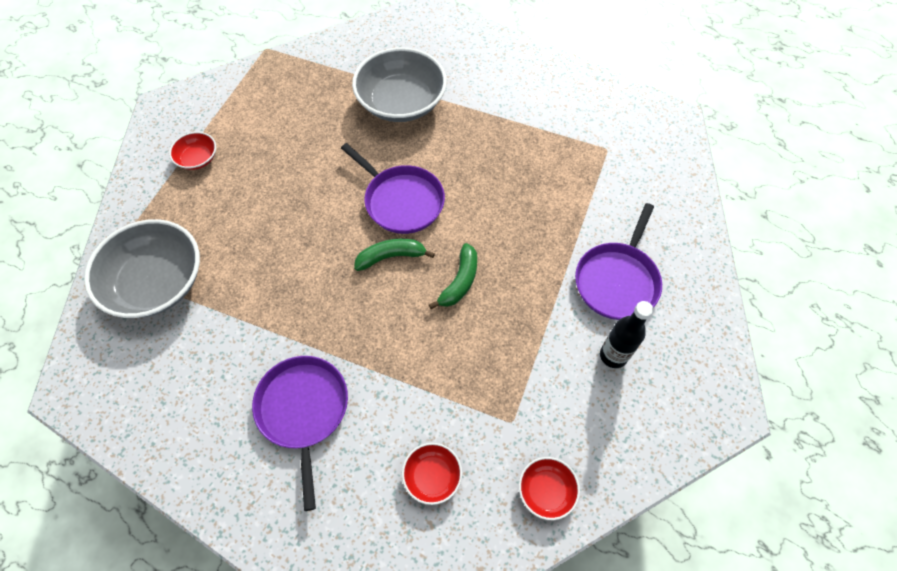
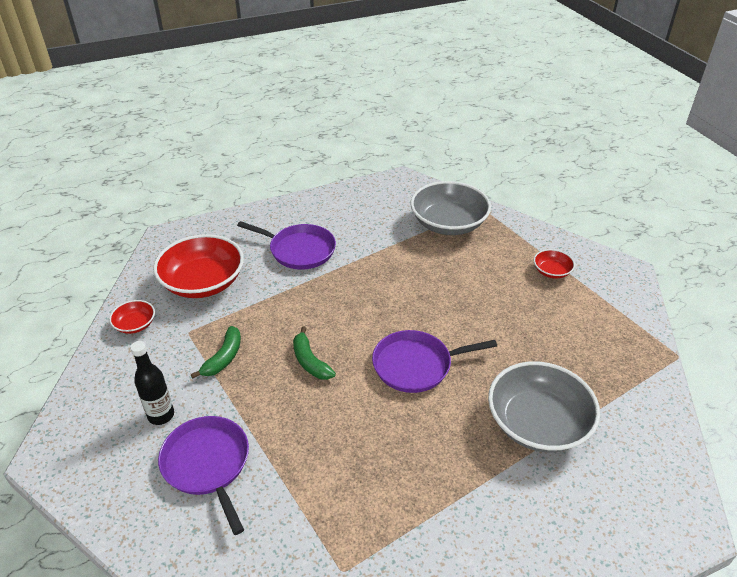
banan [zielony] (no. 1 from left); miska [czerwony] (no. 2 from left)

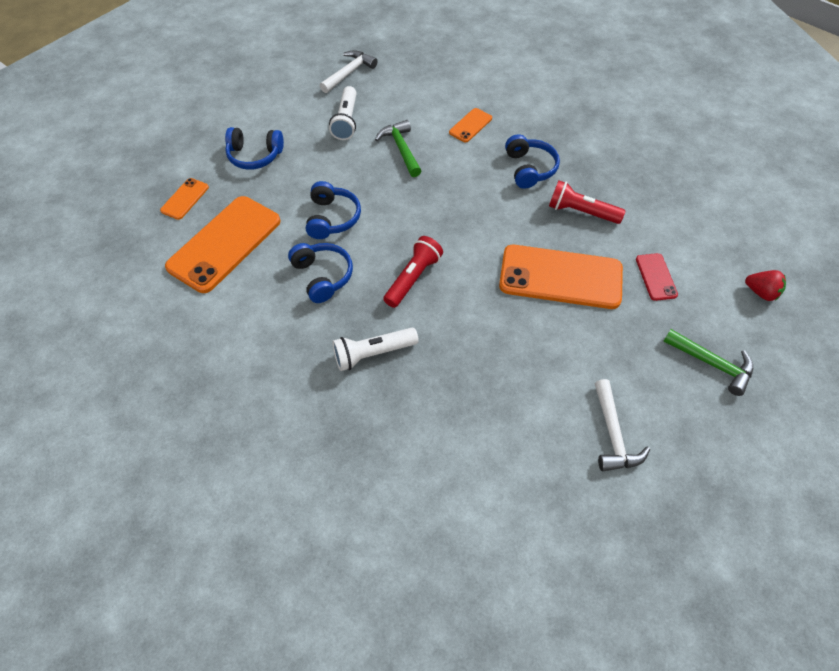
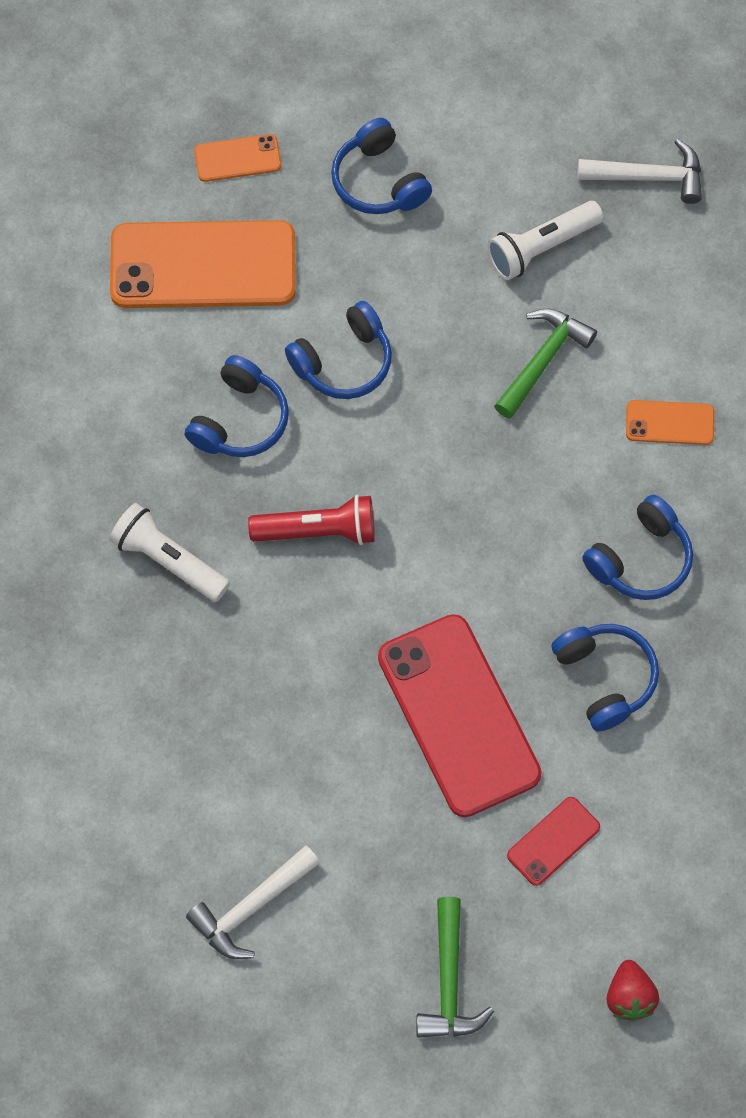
słuchawki [niebieski] (no. 4 from left); telefon [czerwony] (no. 1 from left)

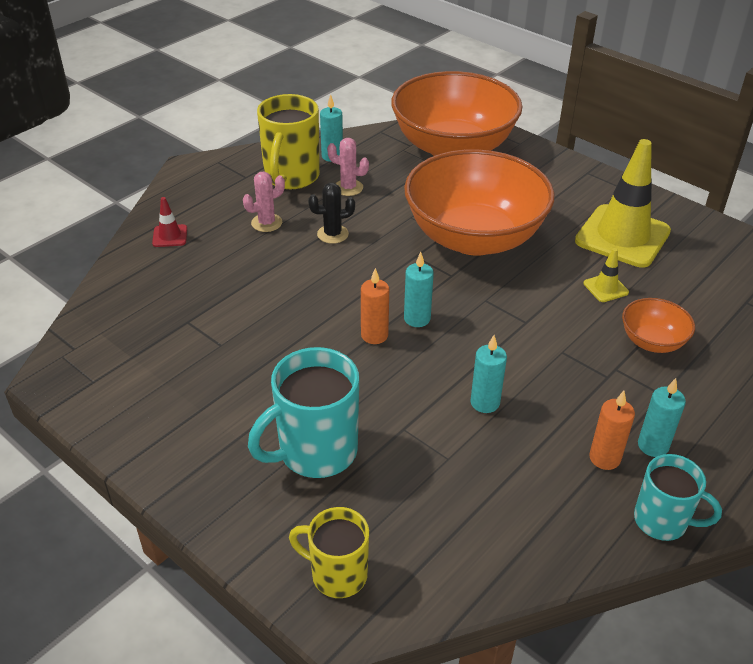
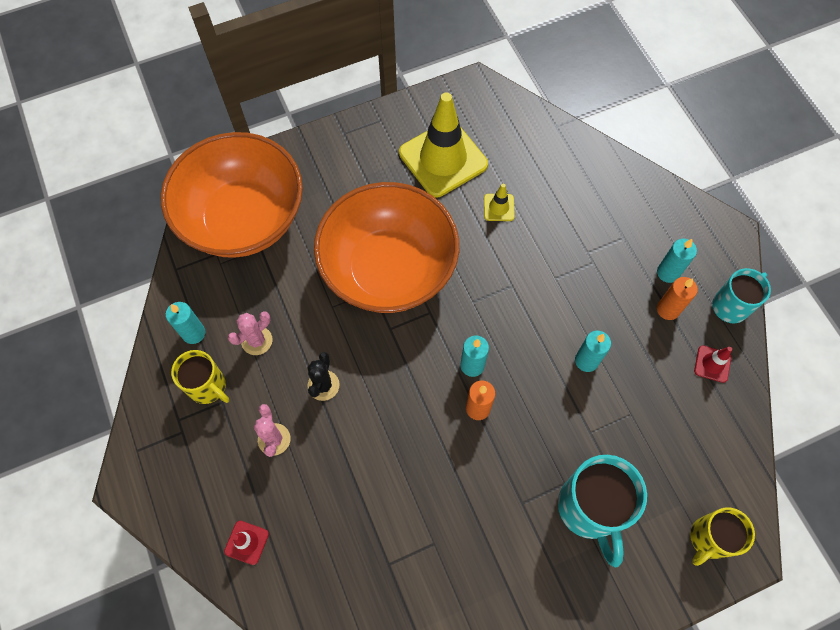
kubek [żółty] (no. 1 from left); miska [pomarańczowy] (no. 3 from left in the first image); pachołek [czerwony] (no. 2 from left)

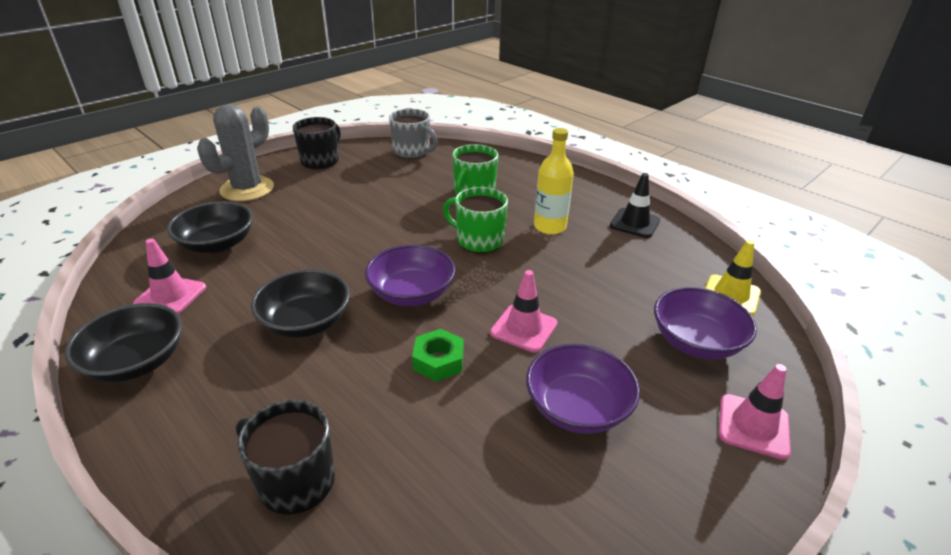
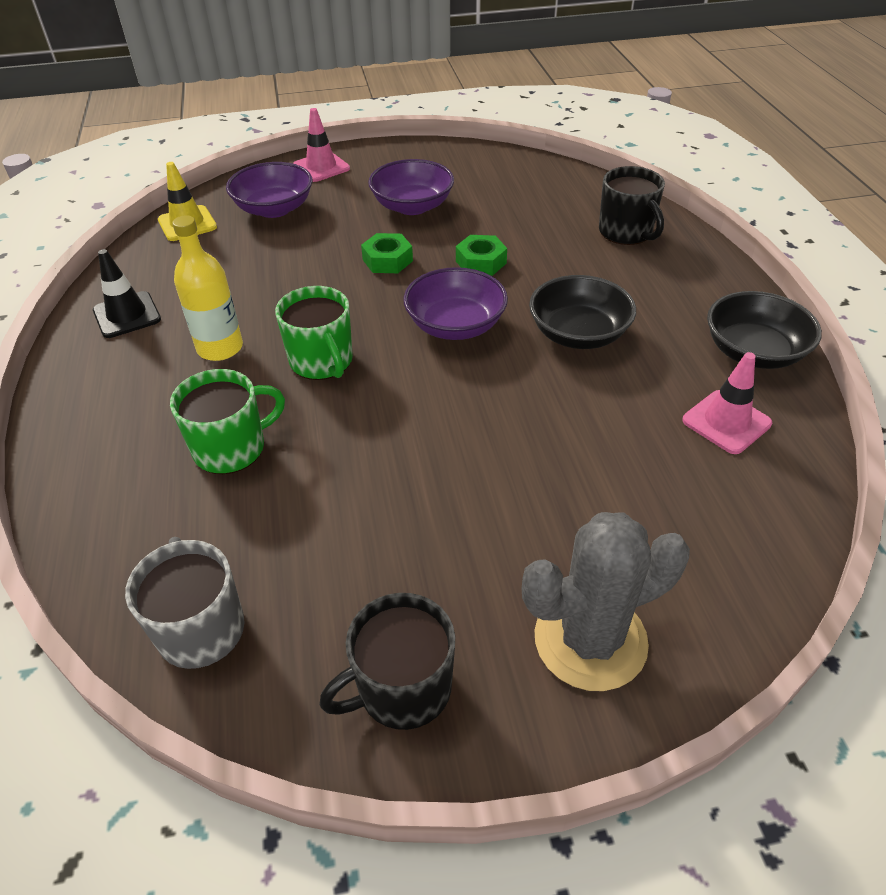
miska [czarny] (no. 2 from left in the first image); nakrętka [zielony] (no. 1 from left)

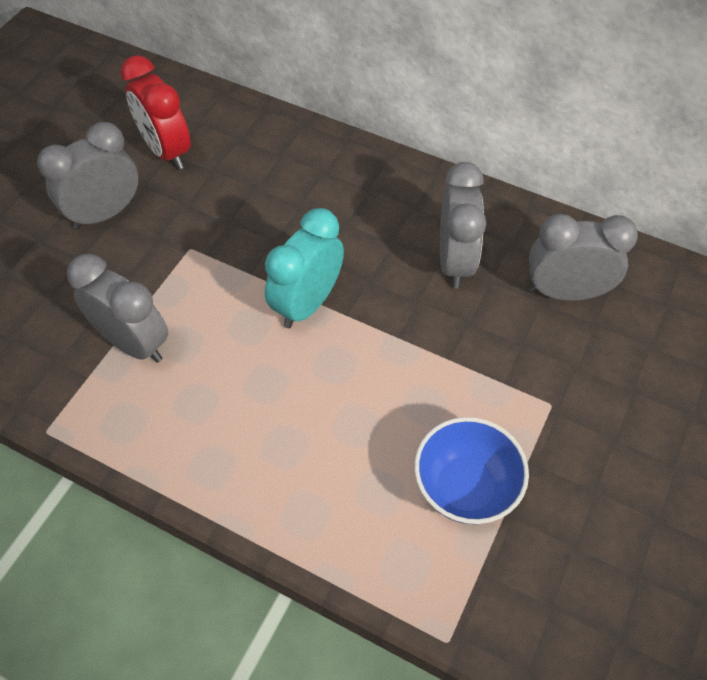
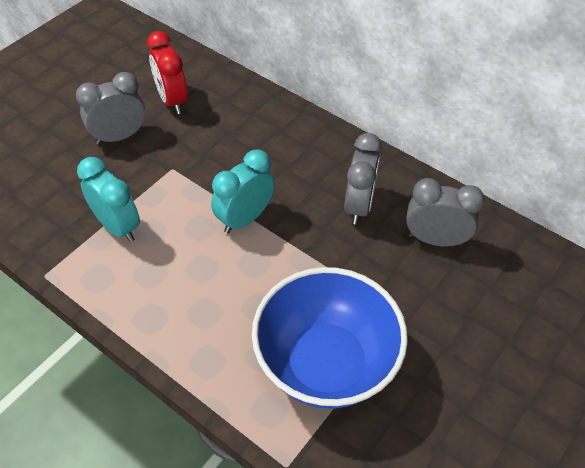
budzik [turkusowy] (no. 1 from left); miska [niebieski]

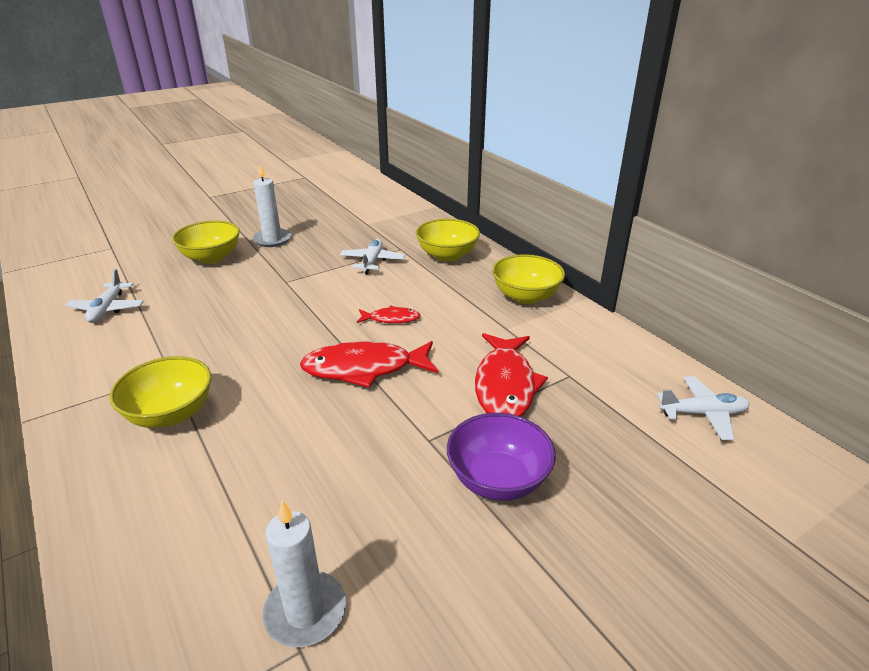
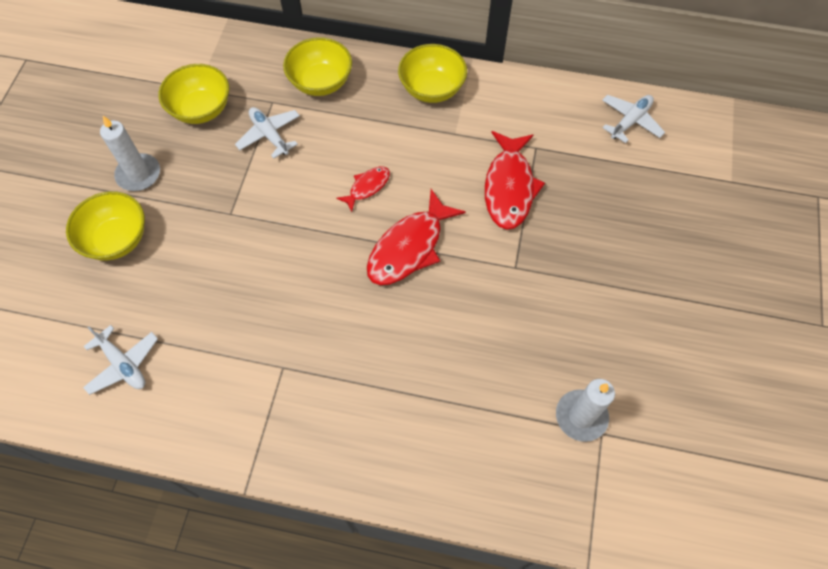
ryba [czerwony] (no. 3 from left); miska [żółty] (no. 2 from left); miska [fioletowy]

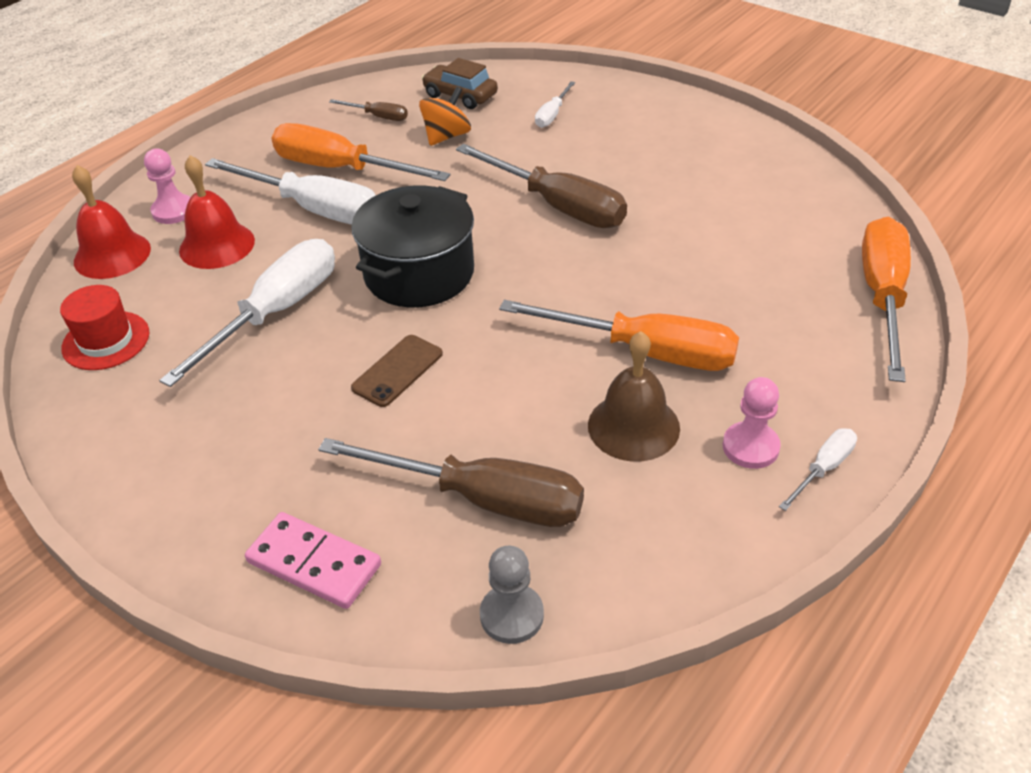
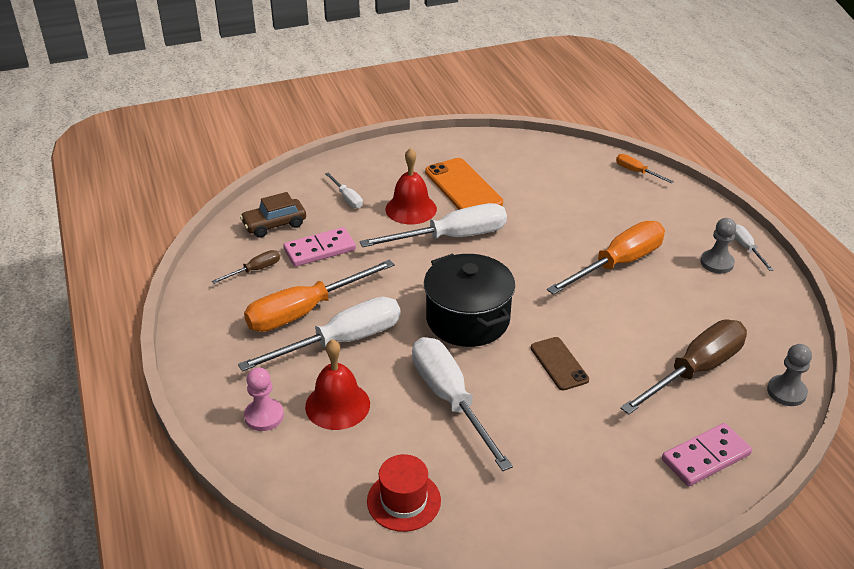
kostka domina [różowy] (no. 1 from left); śrubokręt [biały] (no. 3 from left); dzwonek [czerwony] (no. 2 from left); śrubokręt [pomarańczowy] (no. 3 from left); dzwonek [brązowy]; pionek [szary] (no. 1 from left); telefon [pomarańczowy]

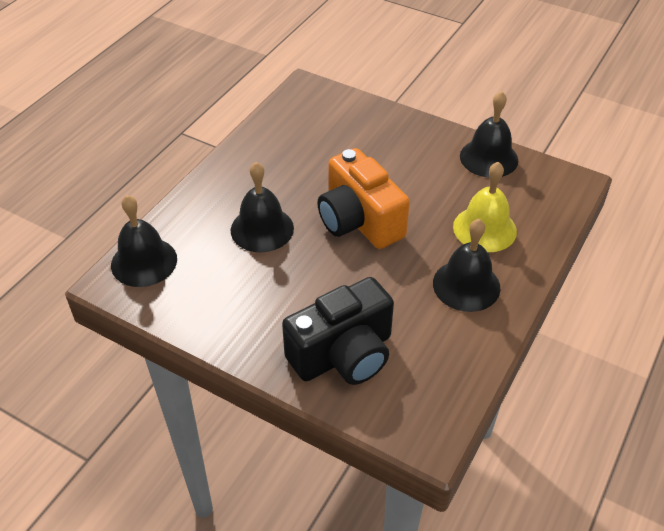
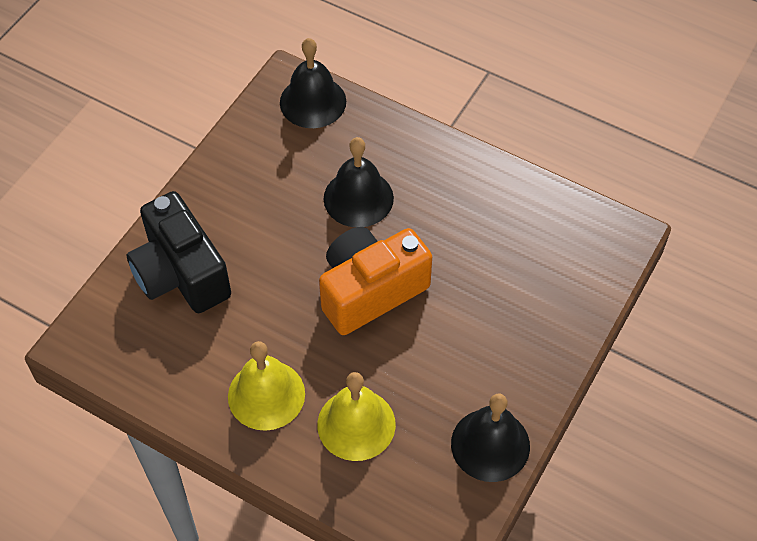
dzwonek [żółty] (no. 1 from left)

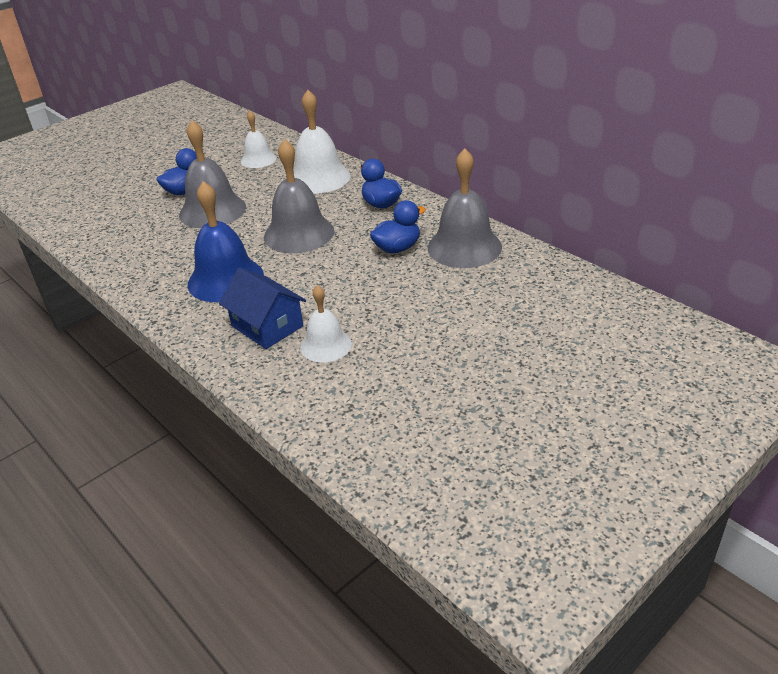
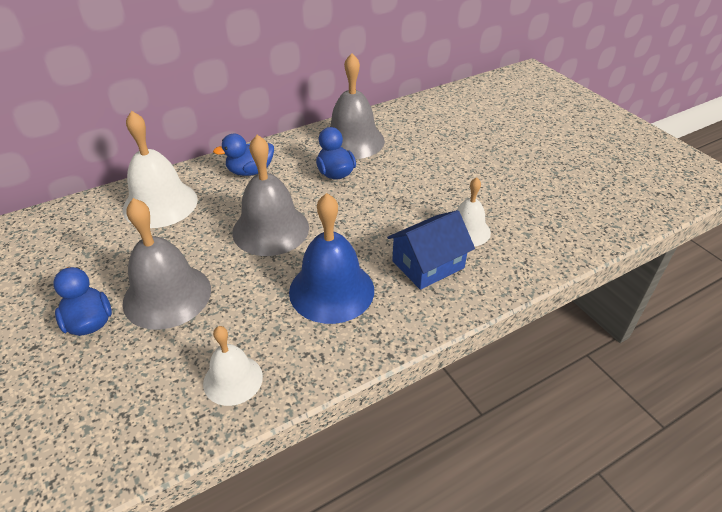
dzwonek [biały] (no. 2 from left)

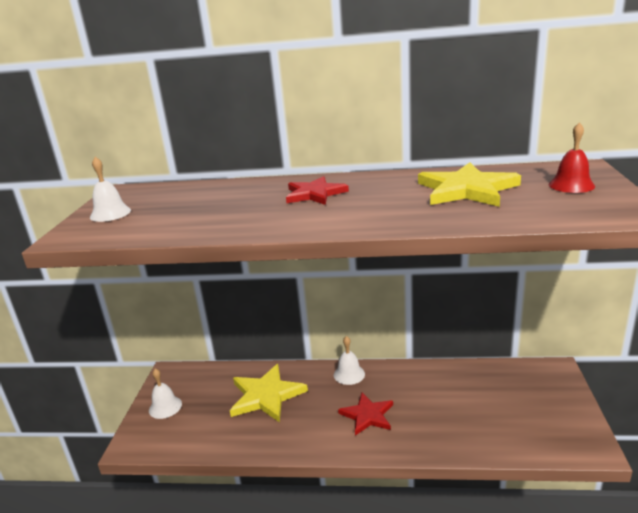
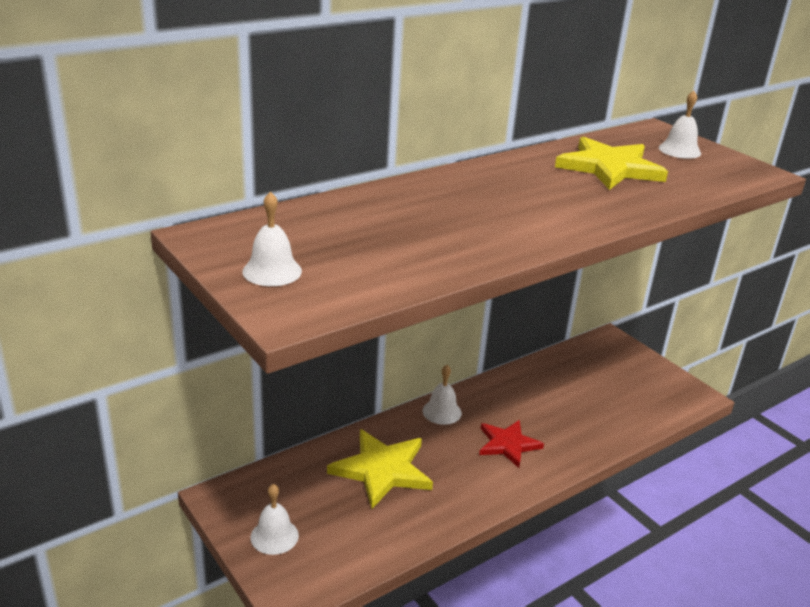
dzwonek [biały] (no. 4 from left); gwiazda [czerwony] (no. 1 from left in the first image)

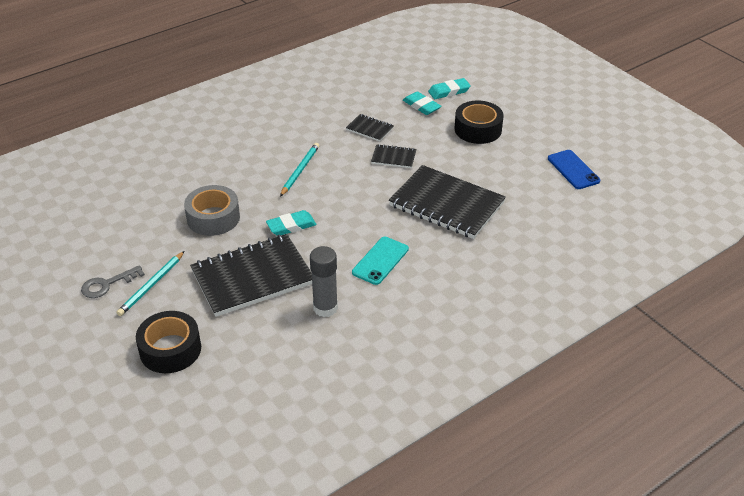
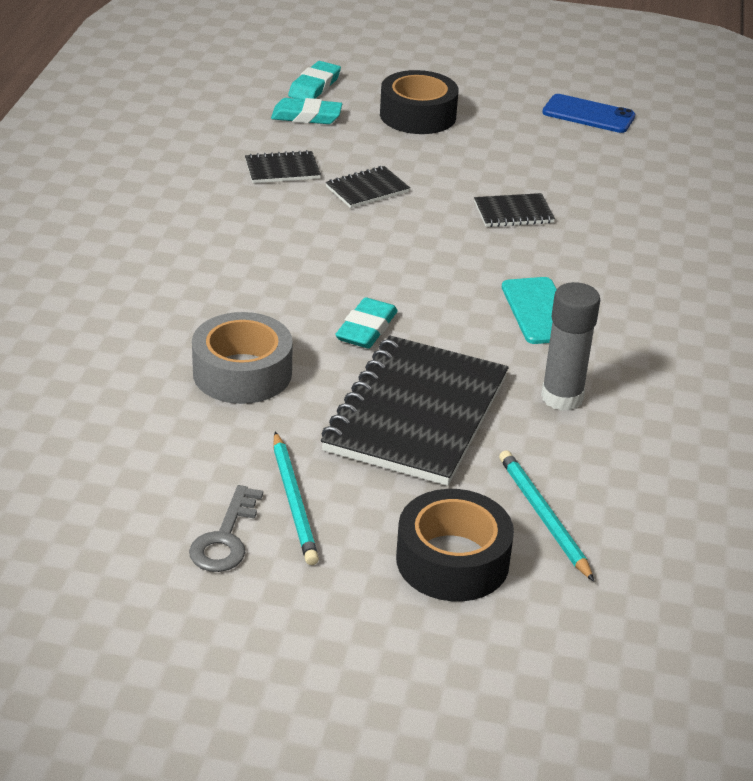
ołówek [turkusowy] (no. 2 from left); zeszyt [czarny] (no. 4 from left)

